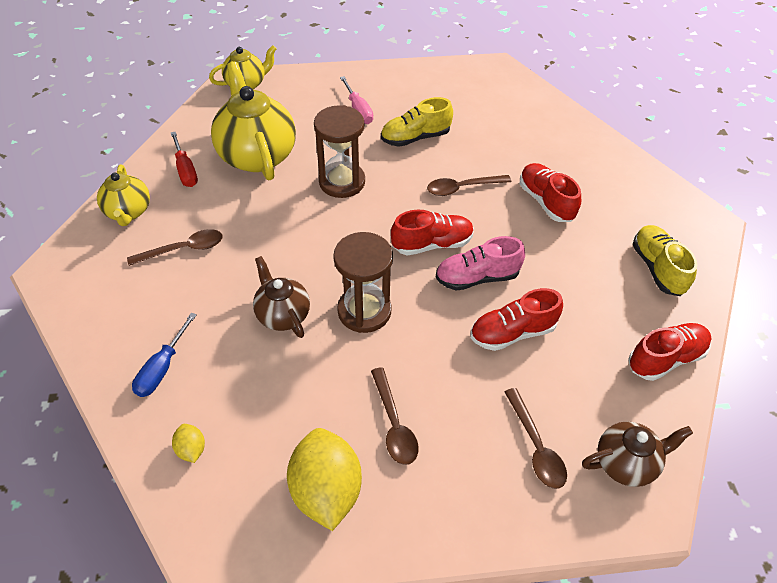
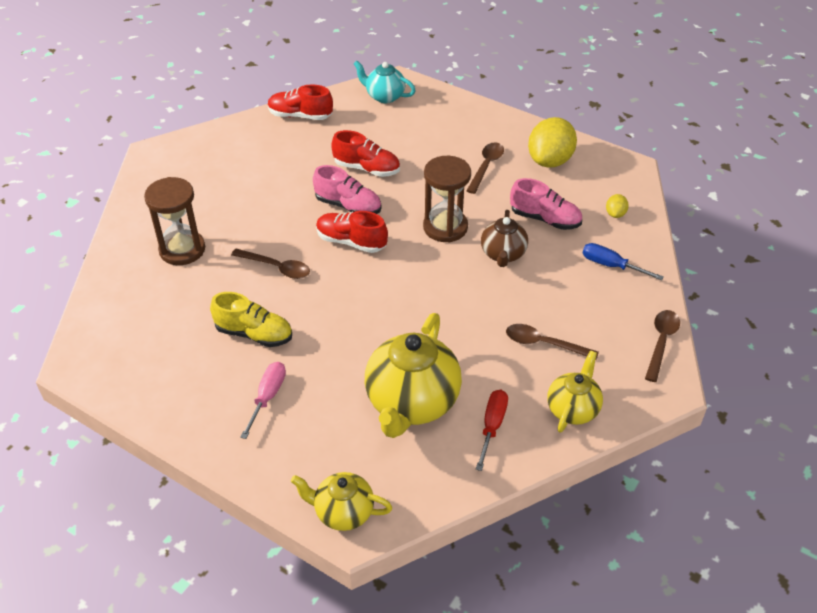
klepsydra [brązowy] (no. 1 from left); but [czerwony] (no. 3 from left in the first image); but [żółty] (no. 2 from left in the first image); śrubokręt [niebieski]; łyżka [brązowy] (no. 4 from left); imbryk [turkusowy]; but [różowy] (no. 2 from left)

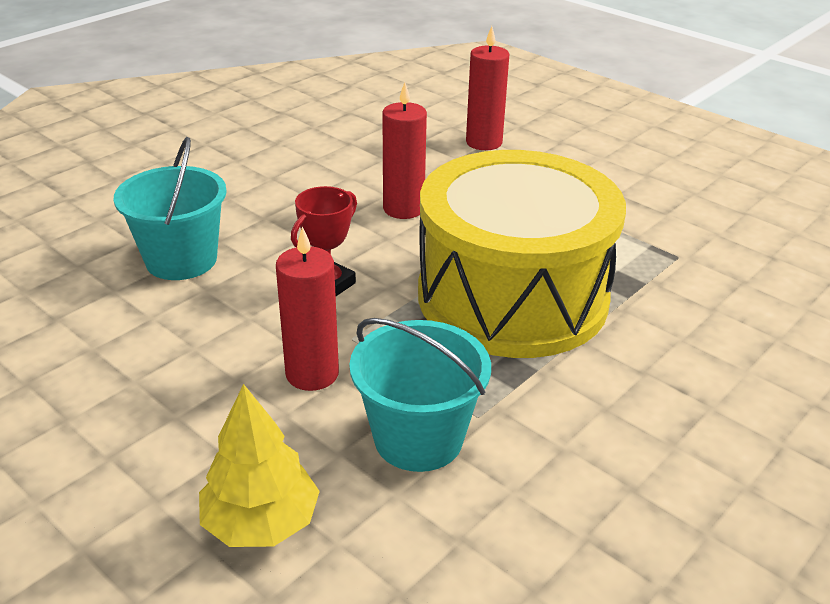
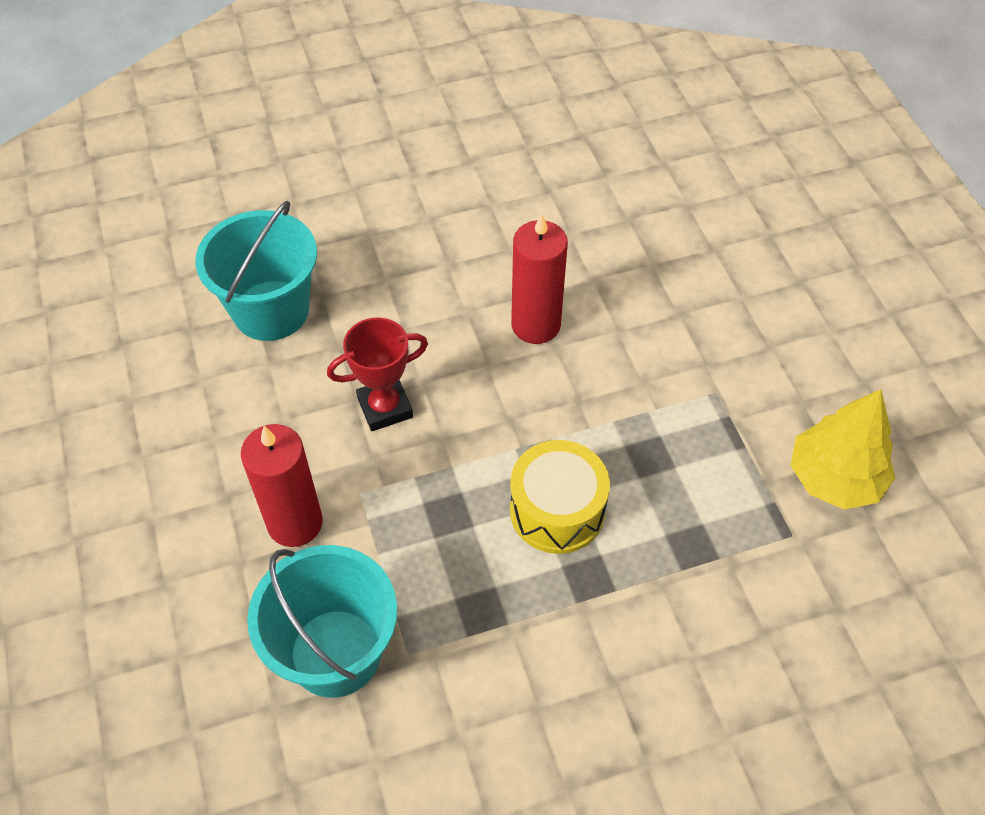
świeca [czerwony] (no. 3 from left in the first image); bęben [żółty]; drzewko [żółty]

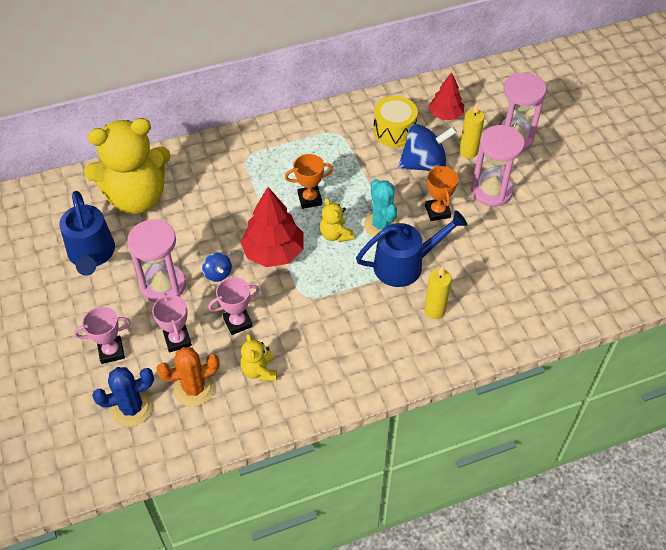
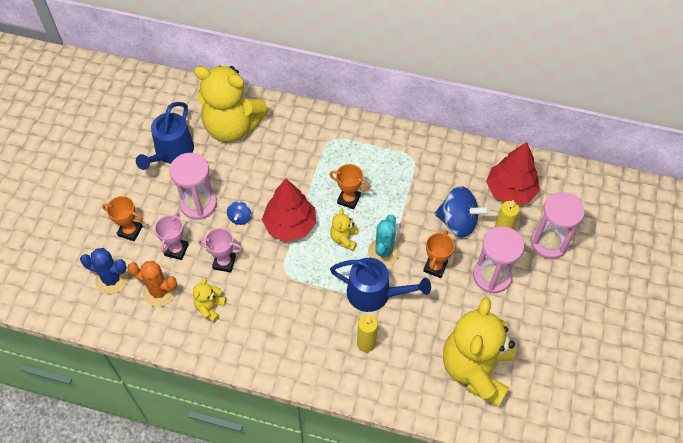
drzewko [czerwony] (no. 2 from left); bęben [żółty]; puchar [pomarańczowy] (no. 1 from left); miś [żółty] (no. 4 from left)

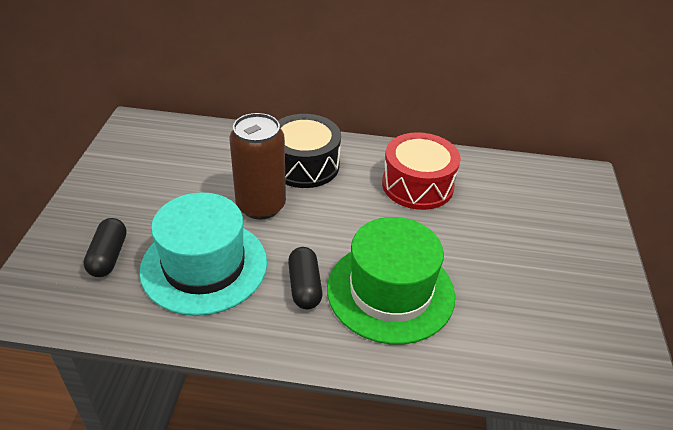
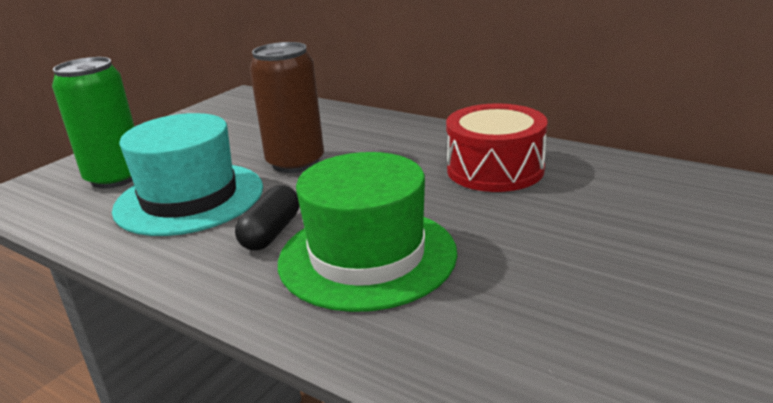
bęben [czarny]; puszka [zielony]

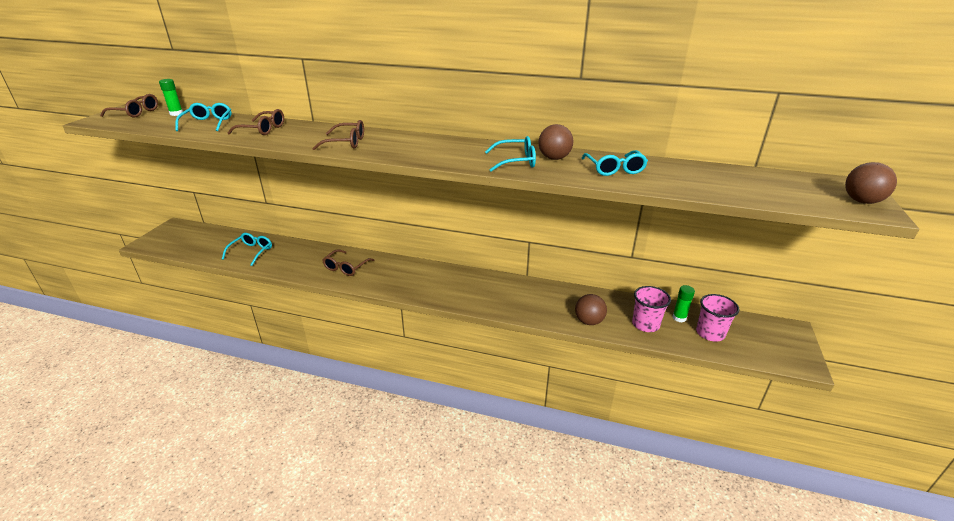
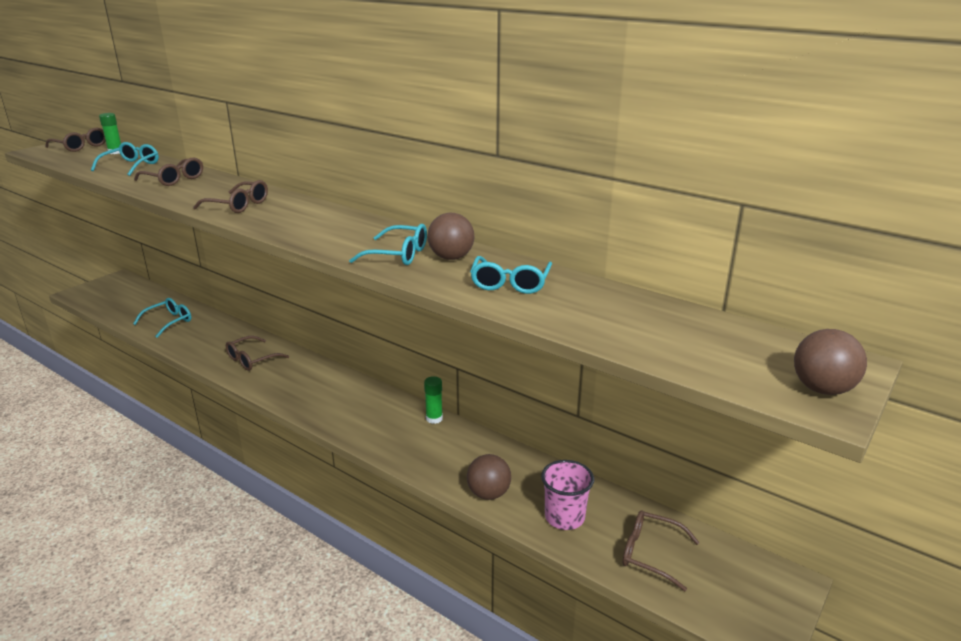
klej w sztyfcie [zielony] (no. 2 from left); okulary [brązowy] (no. 5 from left)

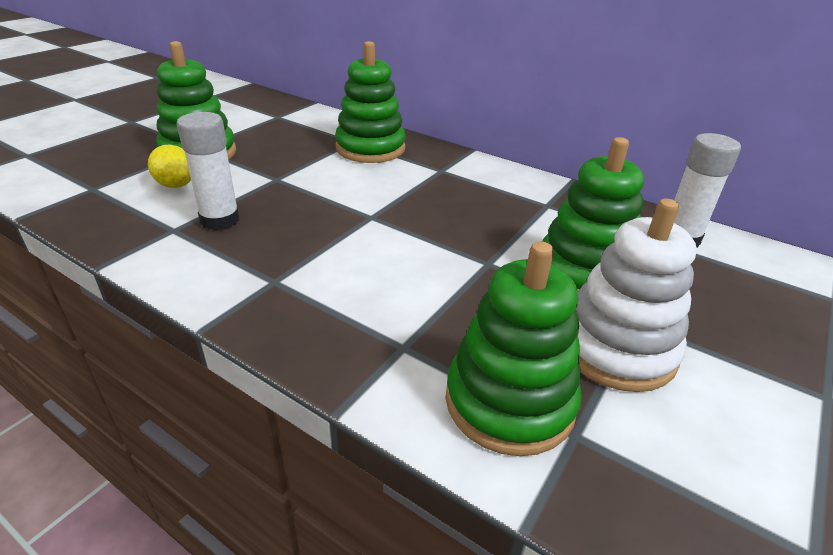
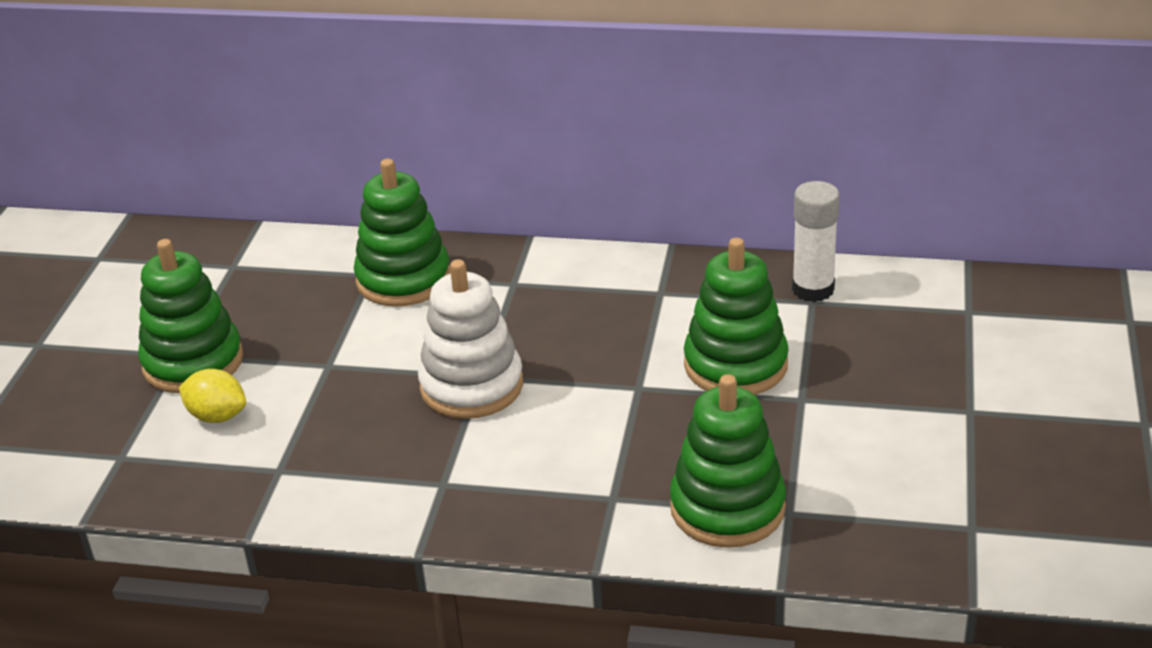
klej w sztyfcie [biały] (no. 1 from left in the first image); zabawka nakładanka [biały]

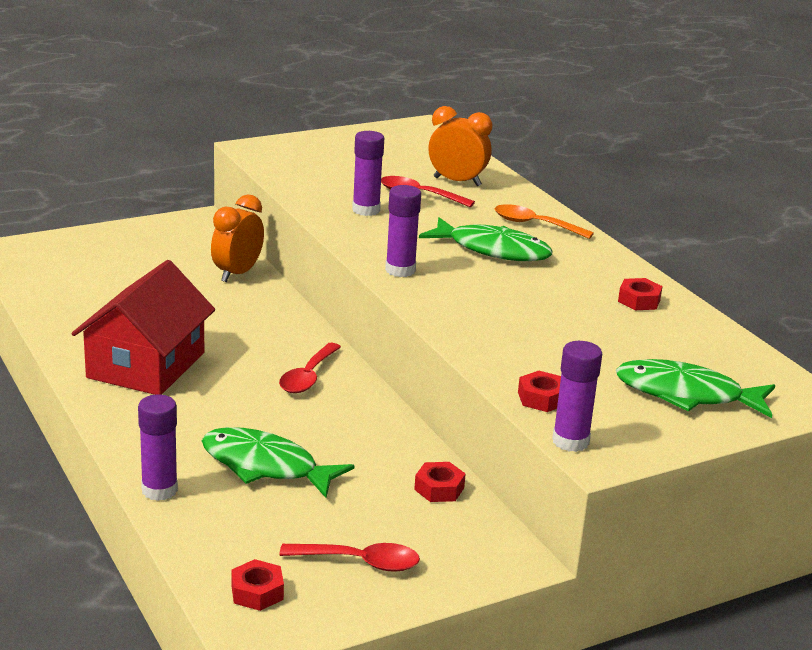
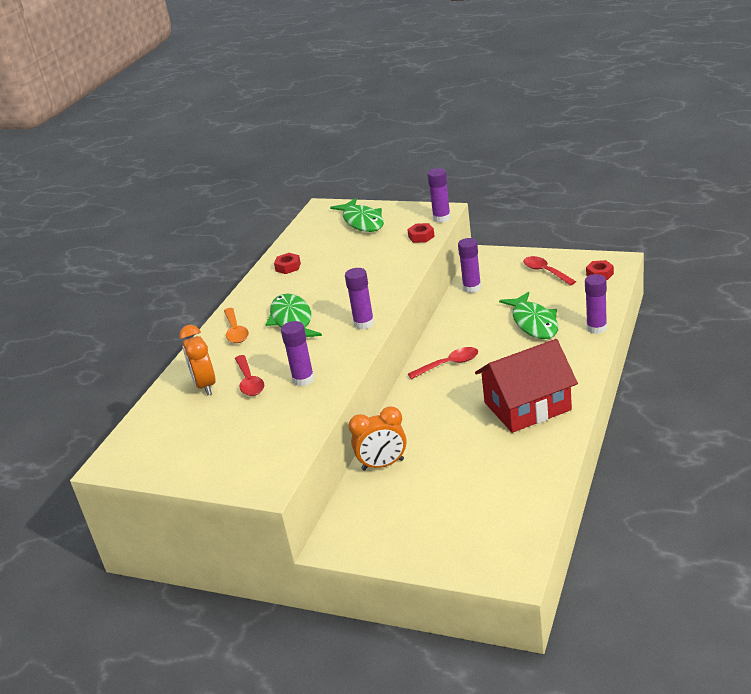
klej w sztyfcie [fioletowy] (no. 4 from left)

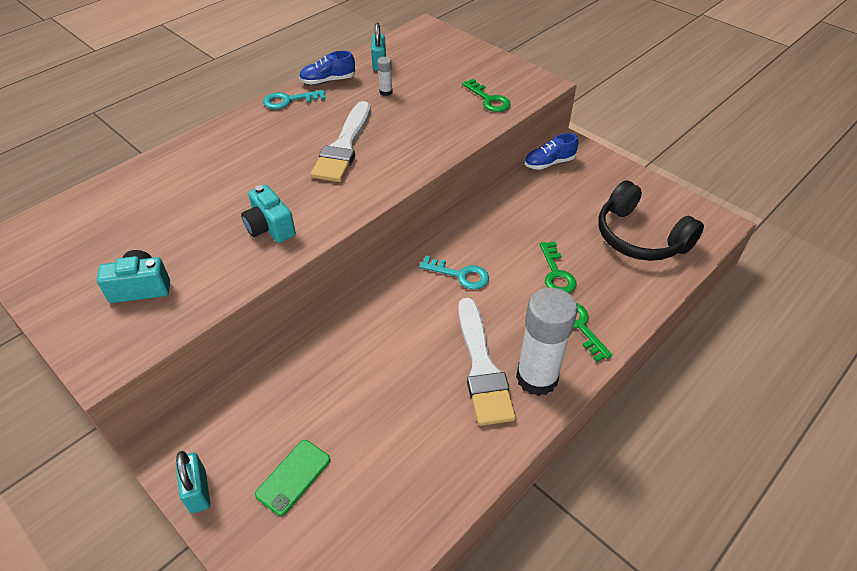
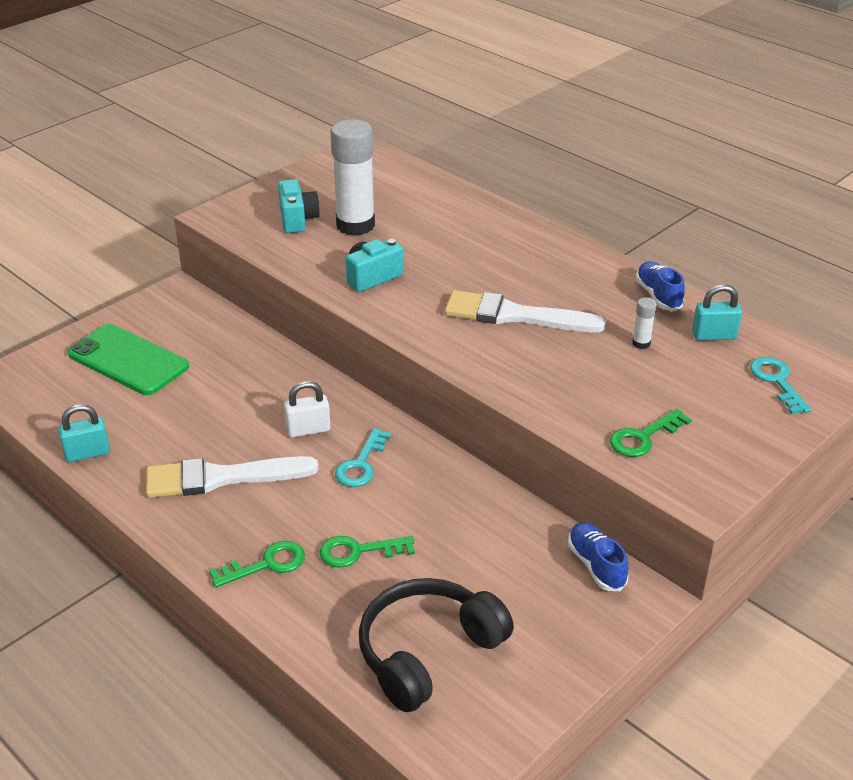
klucz [turkusowy] (no. 2 from left); klej w sztyfcie [biały] (no. 1 from left); telefon [zielony]; kłódka [turkusowy] (no. 1 from left); kłódka [biały]

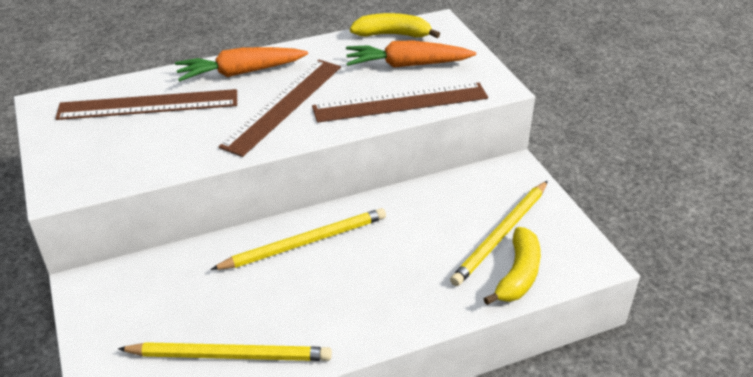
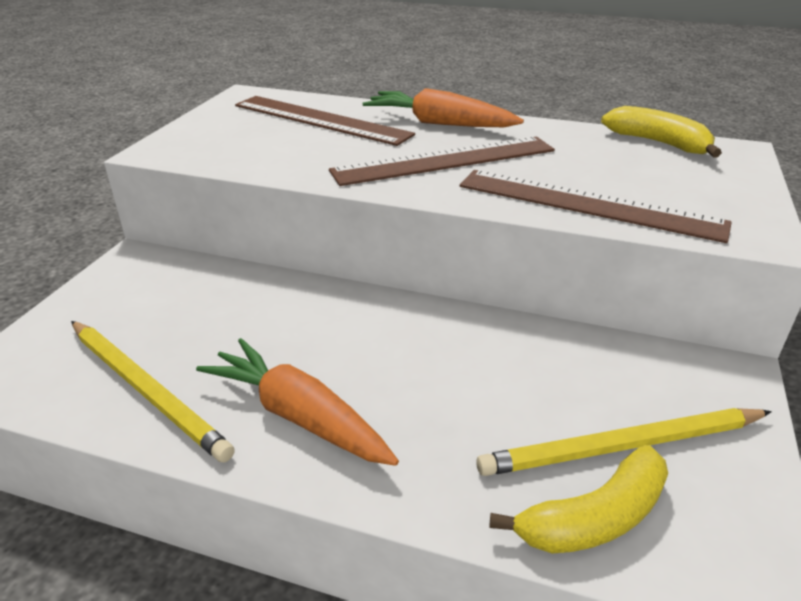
marchewka [pomarańczowy] (no. 1 from left); ołówek [żółty] (no. 2 from left in the first image)

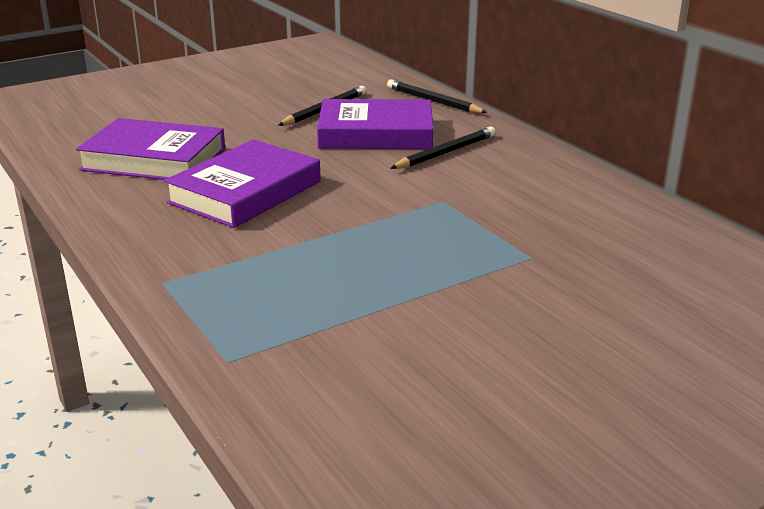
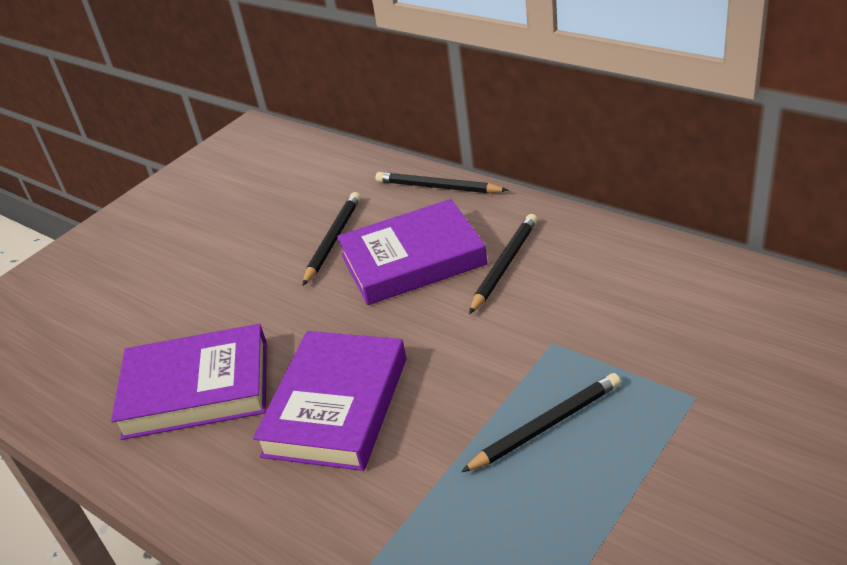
ołówek [czarny] (no. 4 from left)

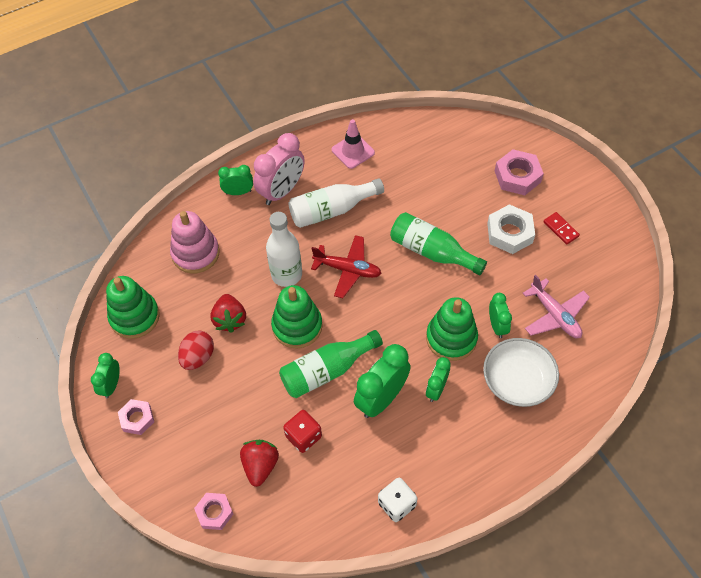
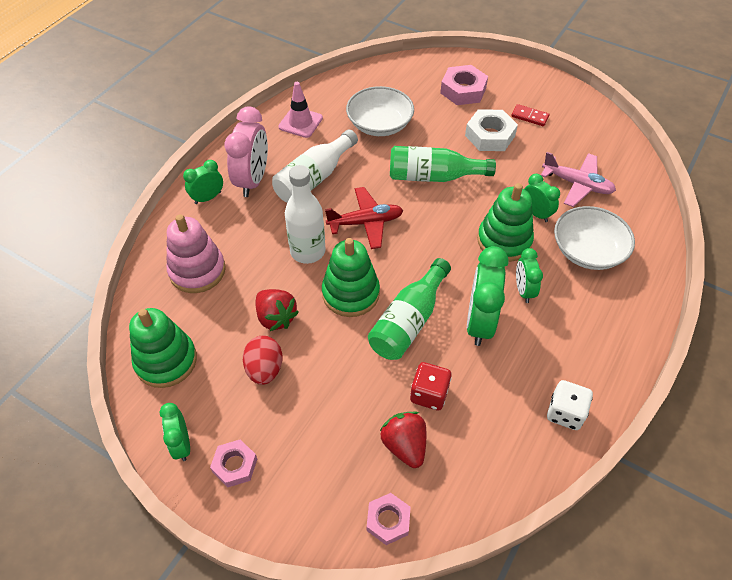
miska [biały] (no. 1 from left)

